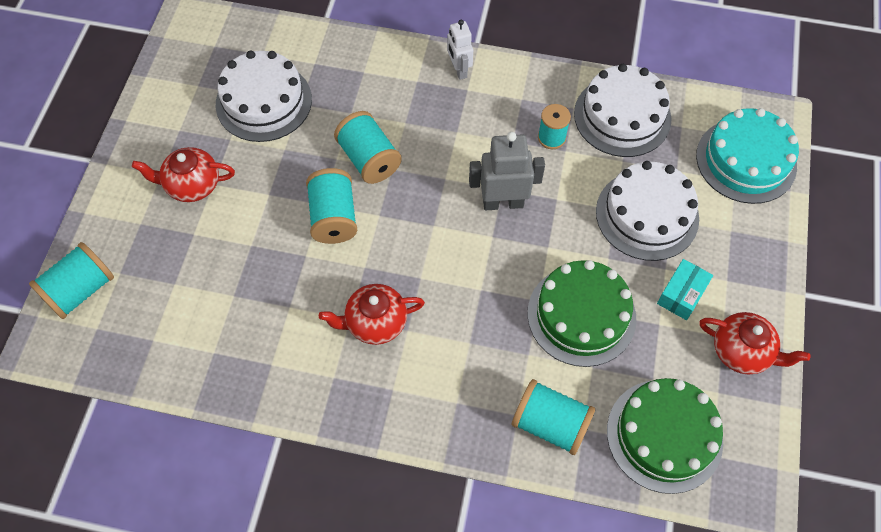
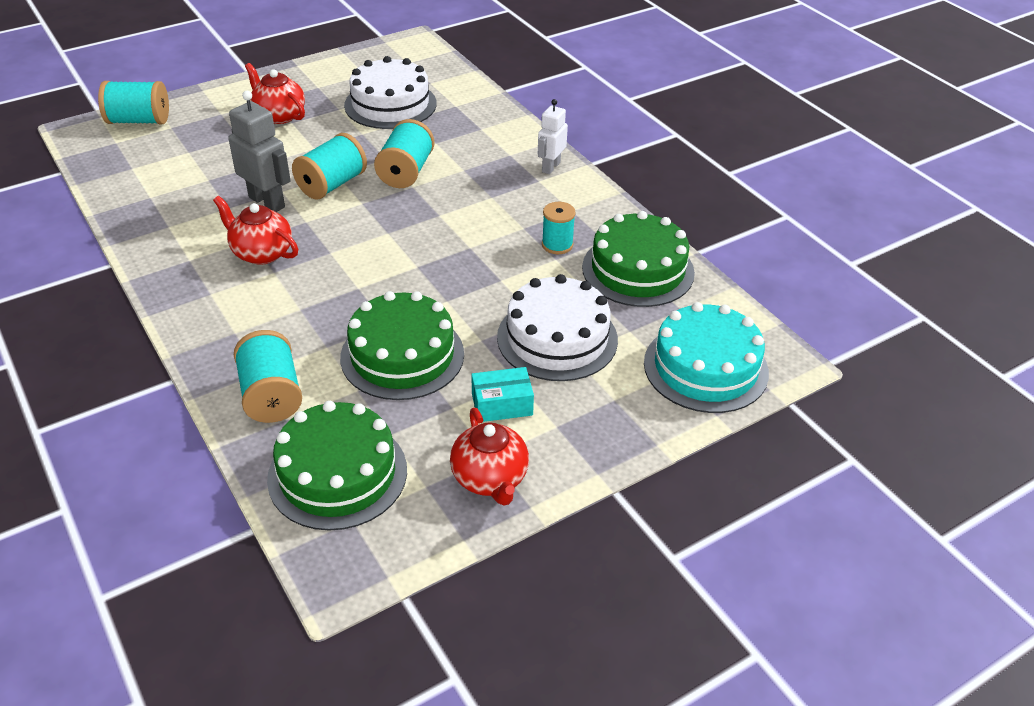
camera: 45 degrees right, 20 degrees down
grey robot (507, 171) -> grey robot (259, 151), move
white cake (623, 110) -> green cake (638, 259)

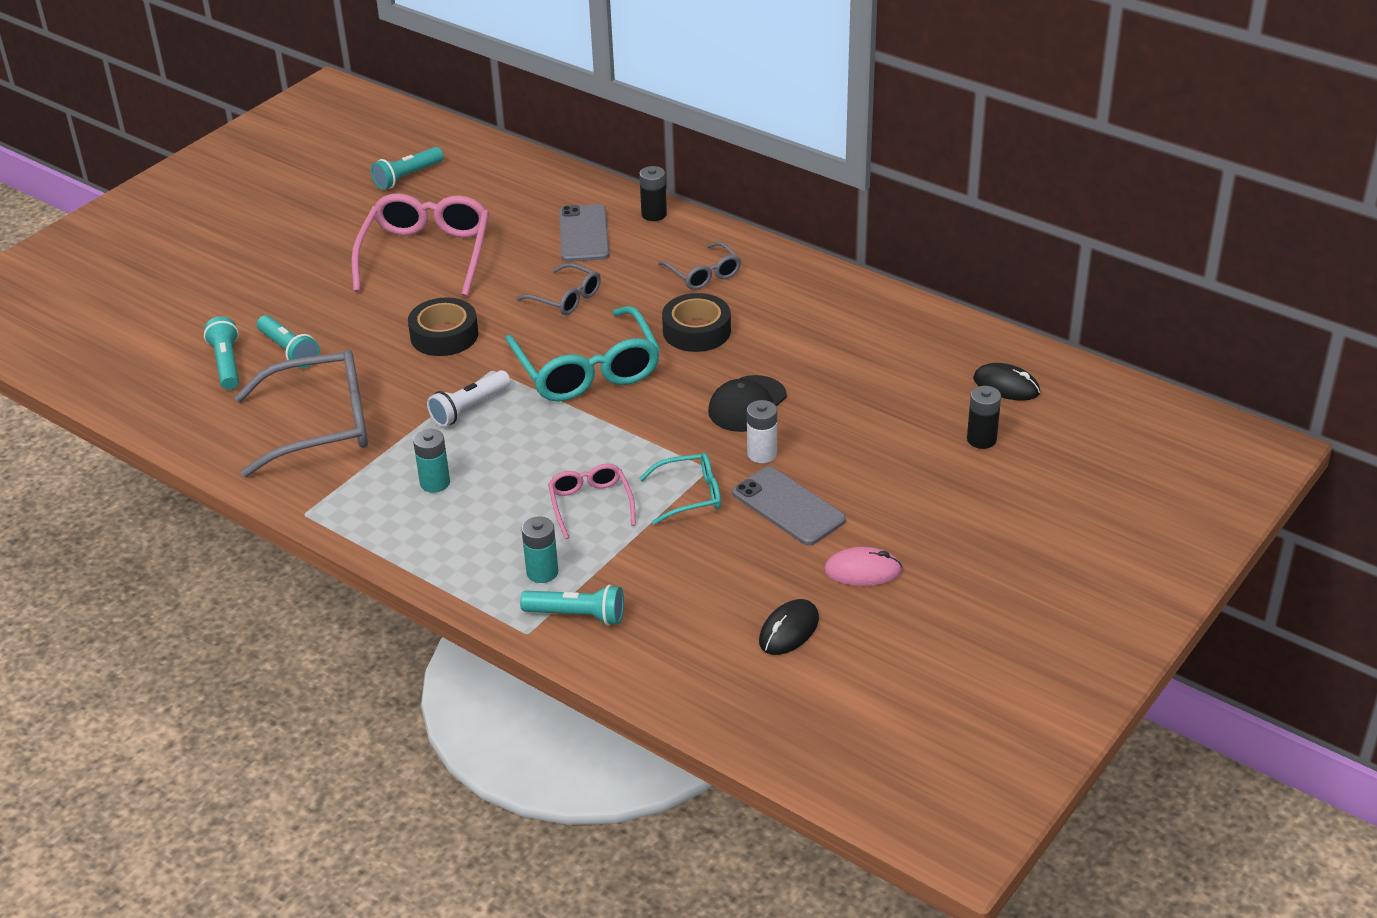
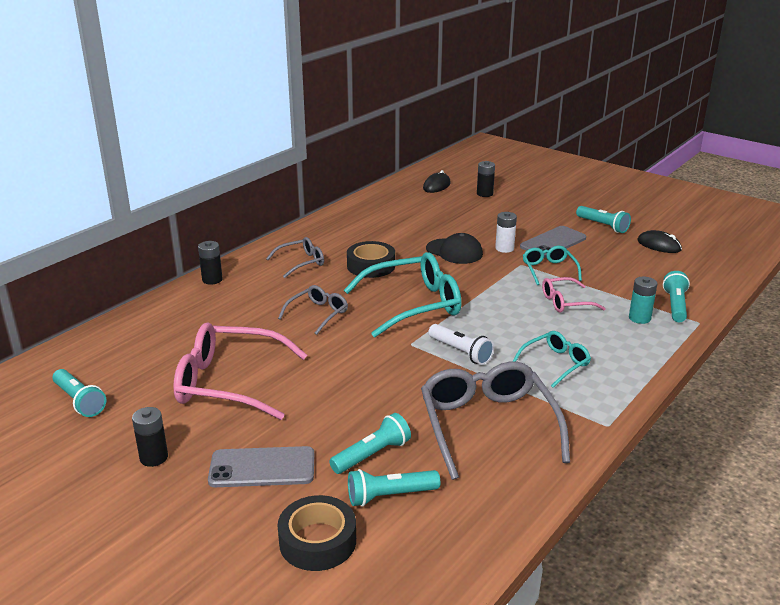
camera: 90 degrees left, 10 degrees down
black tape (443, 326) -> black tape (317, 533), move
turquoise battery (431, 461) -> turquoise glasses (551, 359)
grey phone (584, 233) -> grey phone (261, 466), move
pink mouse (863, 566) -> turquoise flashlight (603, 219)
none -> black battery (150, 437)

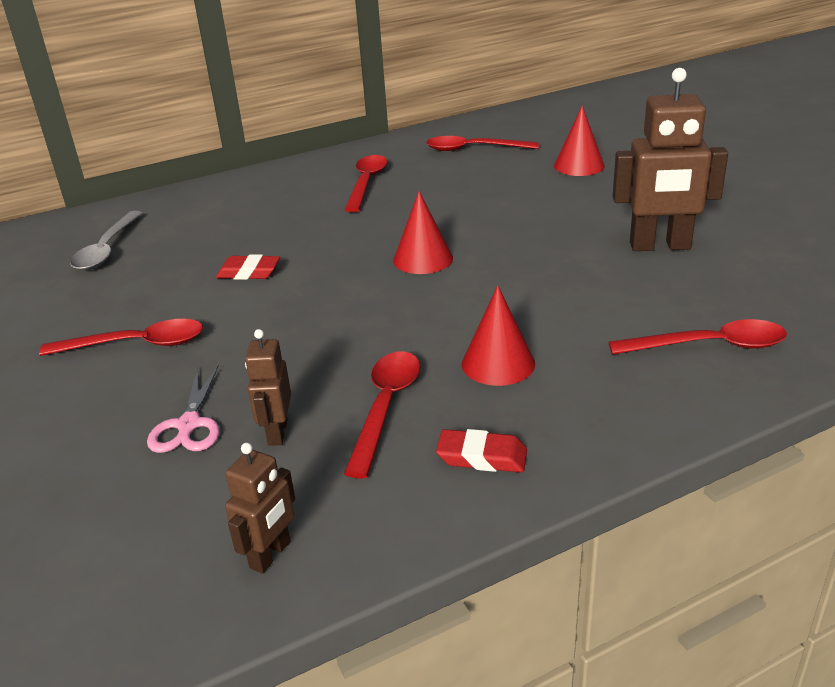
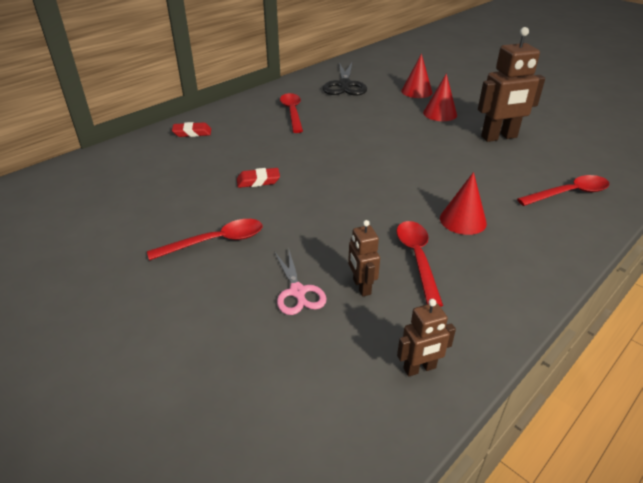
camera: 20 degrees left, 5 degrees up
grey spoon (106, 240) -> none
brown robot (260, 508) -> brown robot (426, 337), 60 degrees clockwise
red cone (423, 232) -> red cone (440, 97), move
red spoon (482, 143) -> black scissors (345, 79)
red eraser (481, 451) -> red eraser (191, 129), move

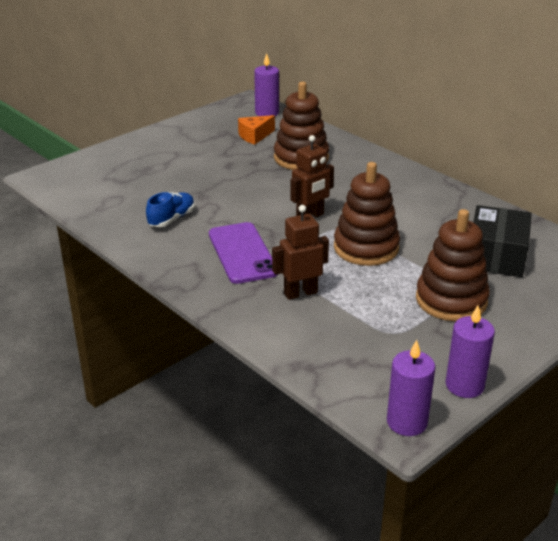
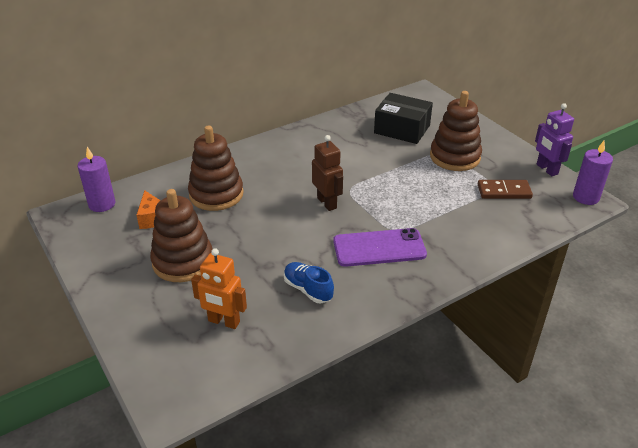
camera: 80 degrees left, 5 degrees up
brown robot (300, 252) -> none
brown stacking toy (367, 214) -> brown stacking toy (181, 235), move
purple candle (470, 351) -> purple robot (554, 139)
none -> orange robot (219, 288)
none -> brown domino (505, 189)

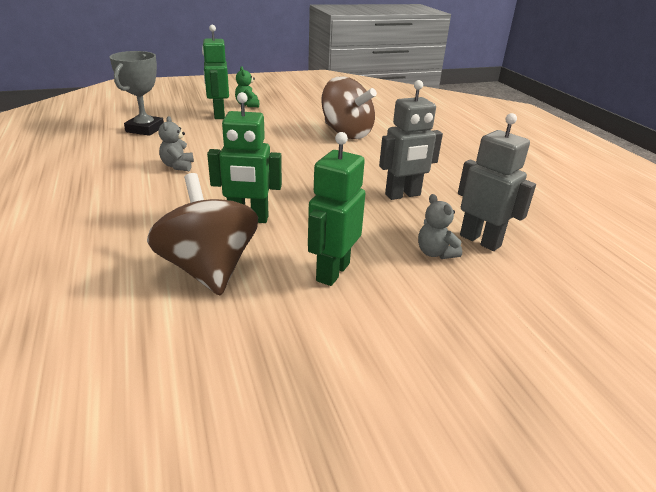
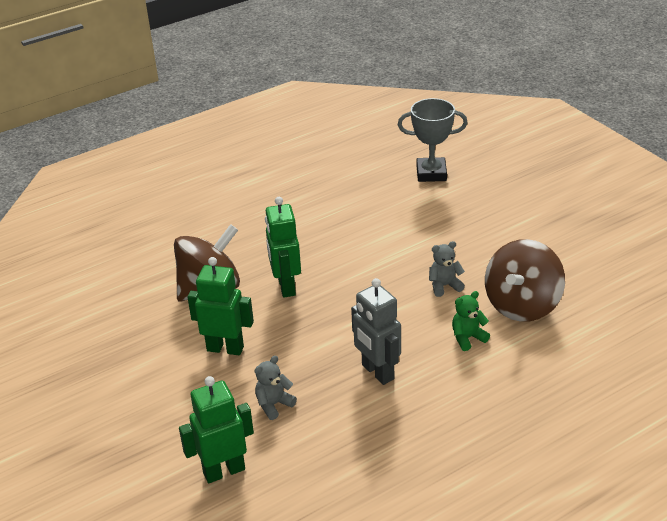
camera: 80 degrees right, 5 degrees up
grey teddy bear (176, 143) -> grey teddy bear (447, 269), move
green robot (215, 72) -> green robot (216, 429), move
green teddy bear (247, 86) -> green teddy bear (471, 321), move
grey robot (497, 182) -> none

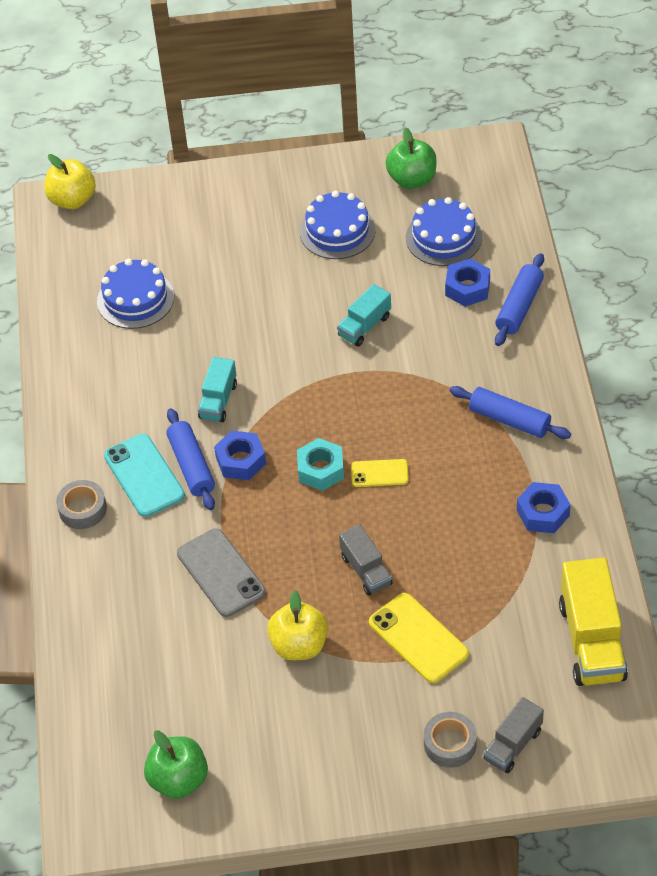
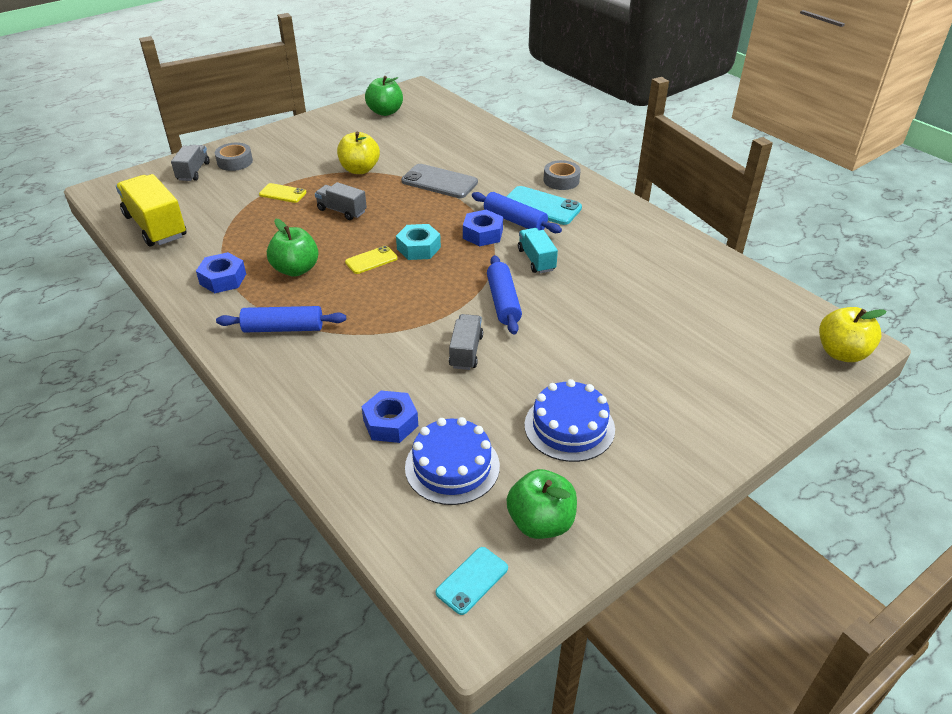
camera: 145 degrees right, 10 degrees down
blue cake (135, 294) -> none
turquoise truck (364, 315) -> grey truck (466, 342)
yellow phone (419, 638) -> yellow phone (282, 193), x0.60
blue rolling pin (519, 299) -> blue rolling pin (504, 294), move
none -> green apple (293, 247)
none -> turquoise phone (472, 581)

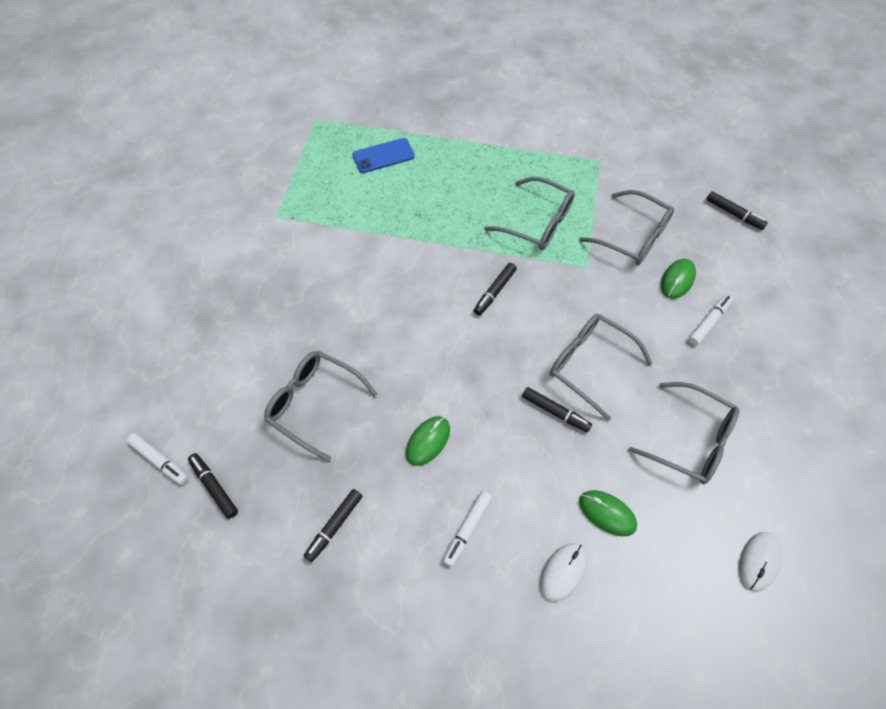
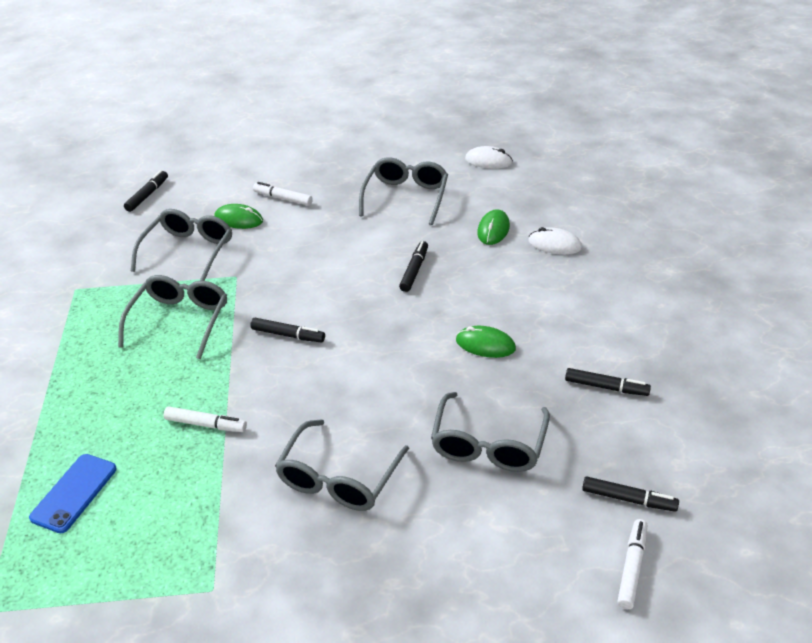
camera: 105 degrees left, 20 degrees down
black marker (213, 486) -> black marker (630, 494), 105 degrees counterclockwise
blue phone (384, 155) -> blue phone (73, 493), 60 degrees clockwise
white marker (467, 529) -> white marker (205, 419), move
grey glasses (601, 367) -> grey glasses (342, 465), move

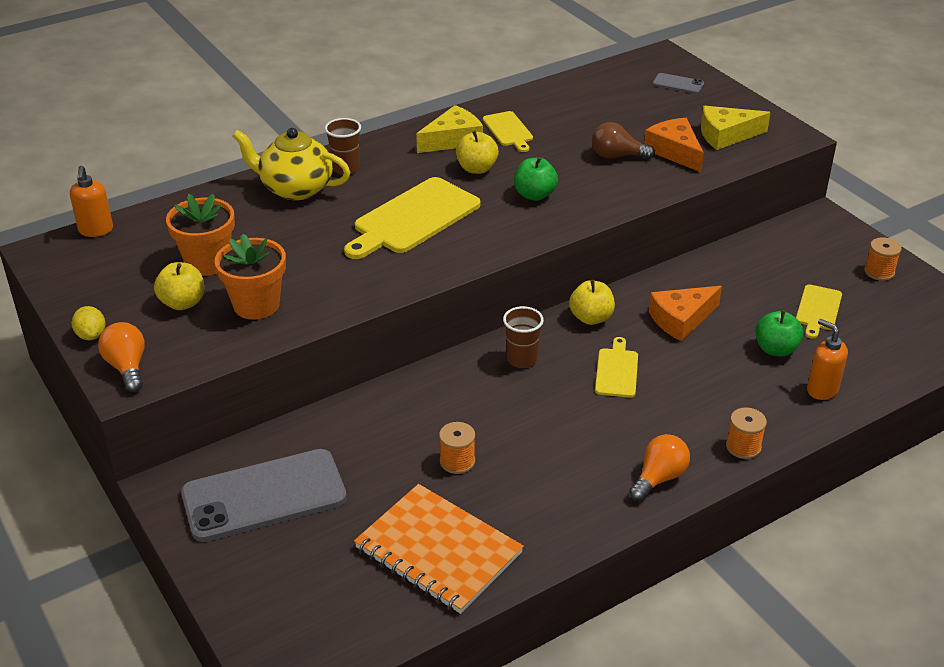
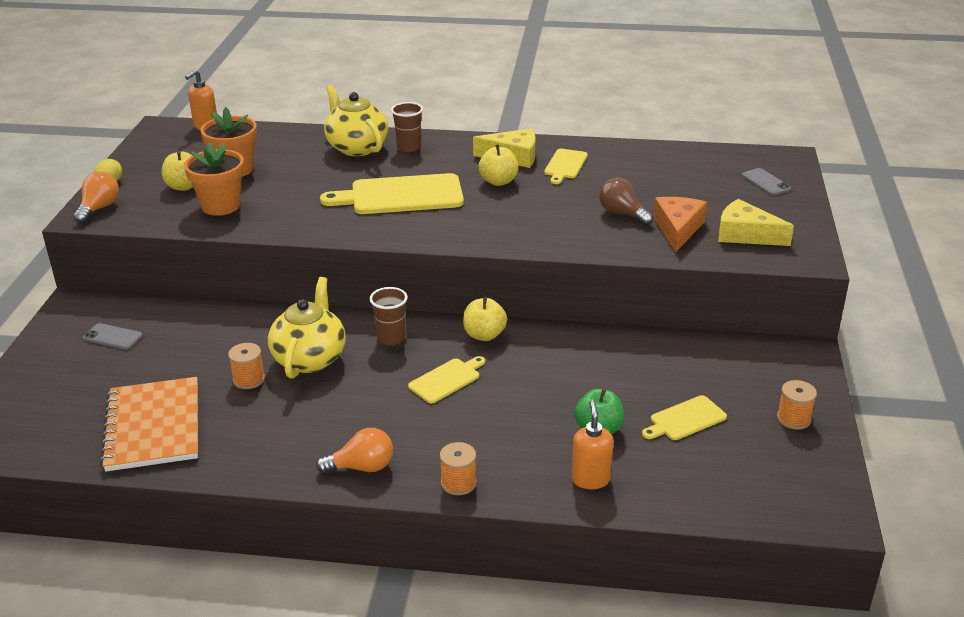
camera: 40 degrees right, 5 degrees down
grey phone (264, 495) -> grey phone (113, 336), x0.43
green apple (536, 179) -> none
orange cheese (685, 314) -> none
none -> yellow teapot (307, 328)

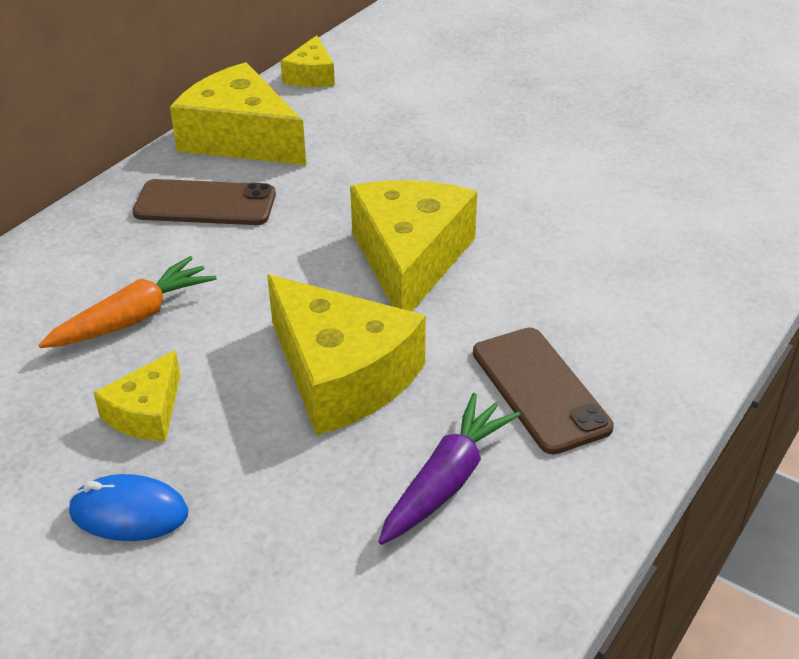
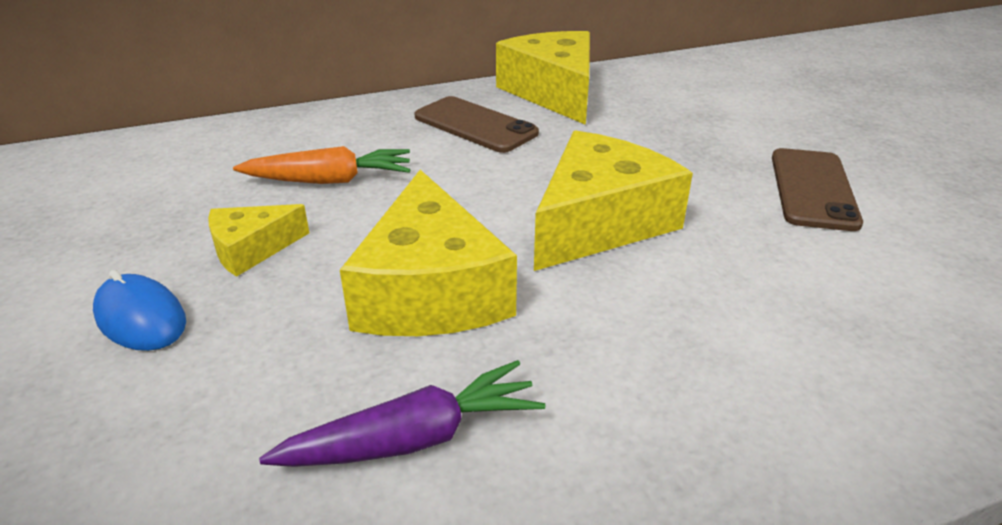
camera: 35 degrees right, 5 degrees down
yellow cheese (308, 61) -> none
brown phone (543, 390) -> brown phone (817, 189), move

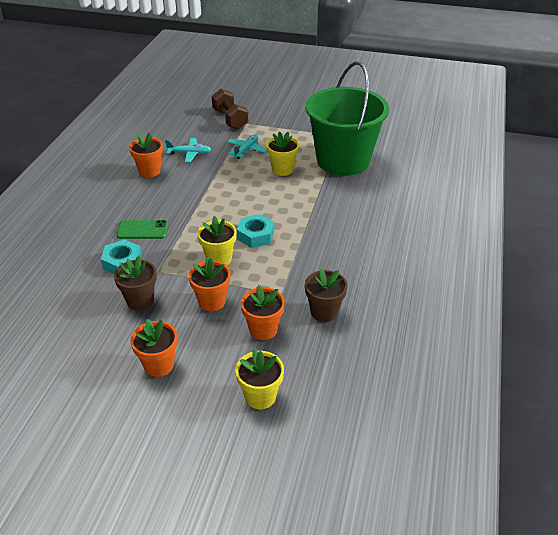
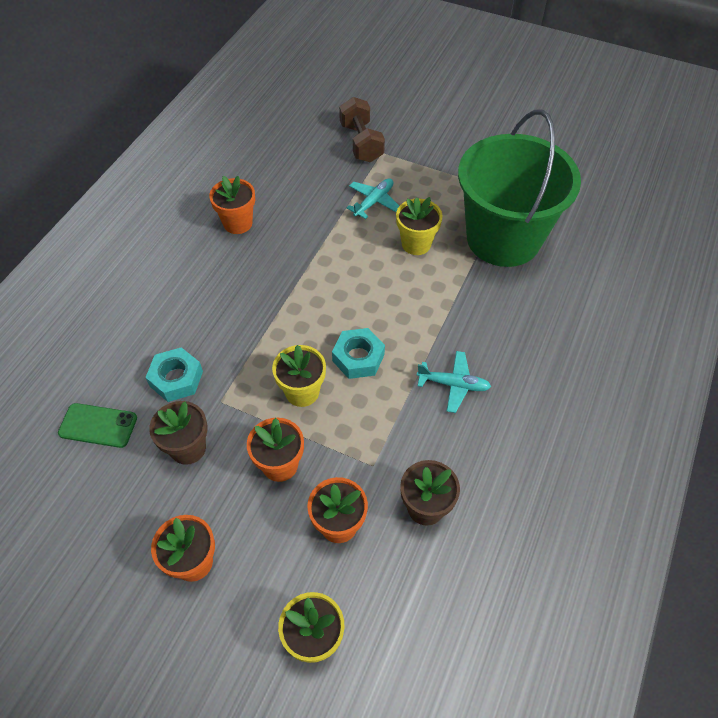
camera: 10 degrees right, 15 degrees up
green phone (142, 229) -> green phone (97, 425), move
turquoise plane (188, 150) -> turquoise plane (454, 382), move

